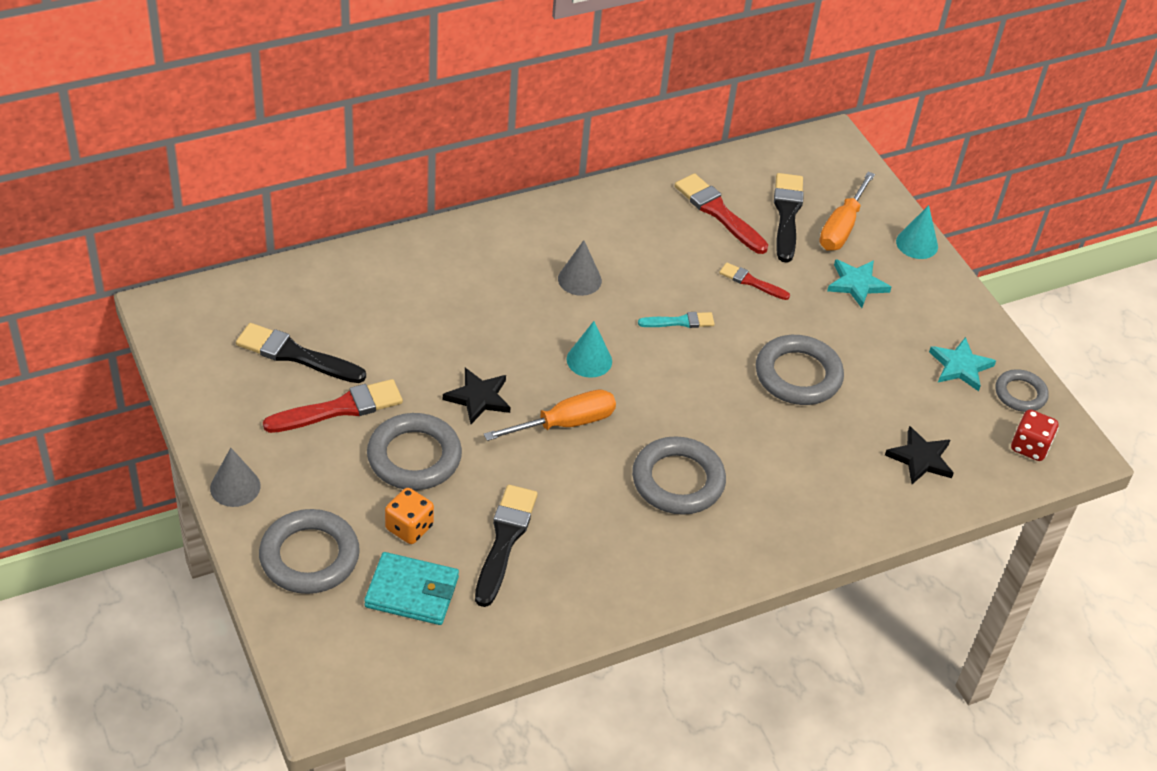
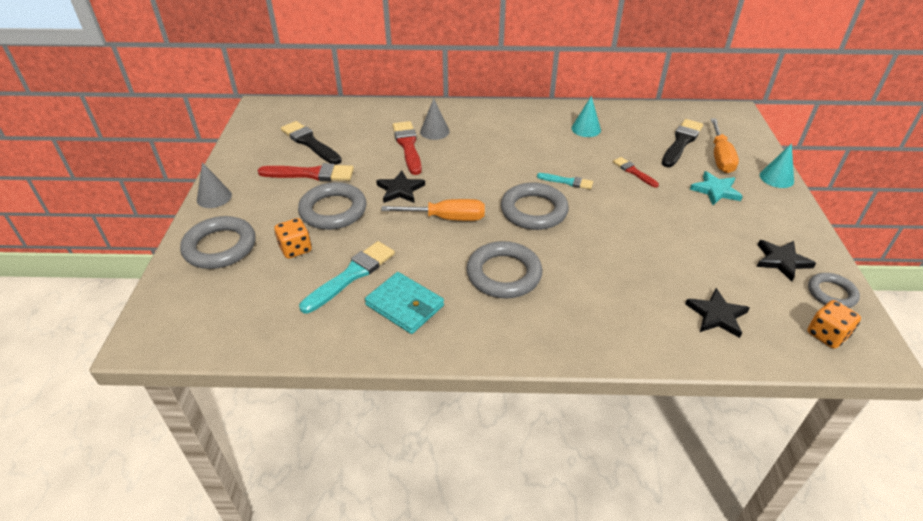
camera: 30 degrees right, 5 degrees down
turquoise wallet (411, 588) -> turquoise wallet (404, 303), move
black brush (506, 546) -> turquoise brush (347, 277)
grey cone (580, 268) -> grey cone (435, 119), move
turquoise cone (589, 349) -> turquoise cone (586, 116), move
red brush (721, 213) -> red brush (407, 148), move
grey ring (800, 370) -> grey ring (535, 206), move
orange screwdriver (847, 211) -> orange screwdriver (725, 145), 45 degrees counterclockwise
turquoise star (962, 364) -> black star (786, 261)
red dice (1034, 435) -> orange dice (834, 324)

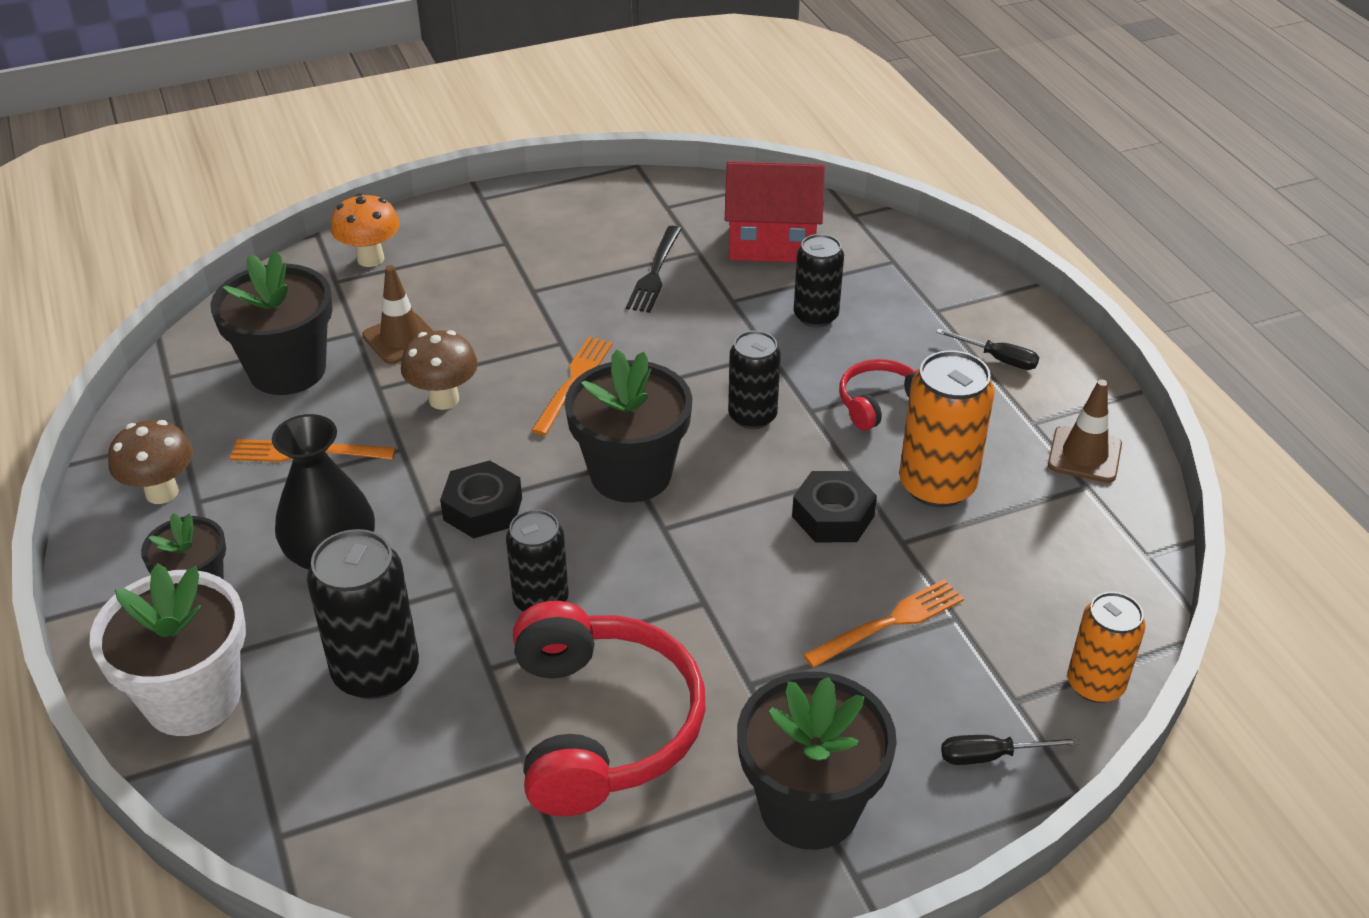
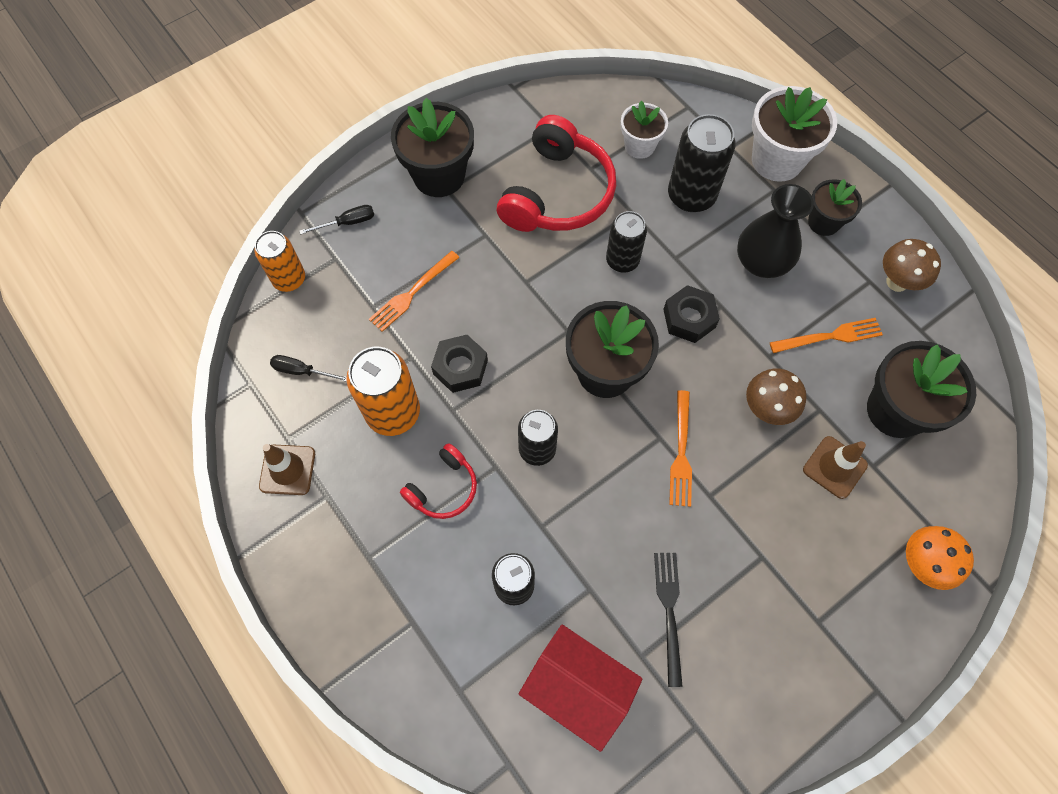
camera: 165 degrees right, 25 degrees up
red headphones (609, 708) -> red headphones (556, 173), 135 degrees counterclockwise
red house (775, 211) -> red house (581, 688), 45 degrees clockwise
black screwdriver (987, 349) -> black screwdriver (308, 368), move
none -> white flower pot (644, 130)

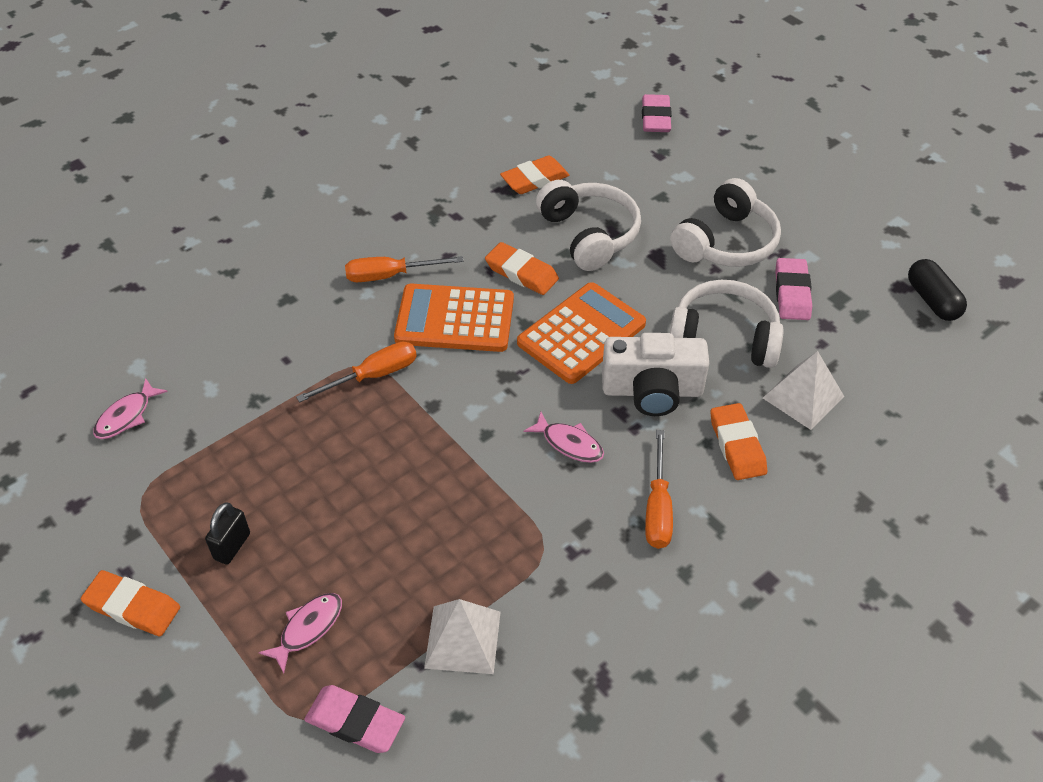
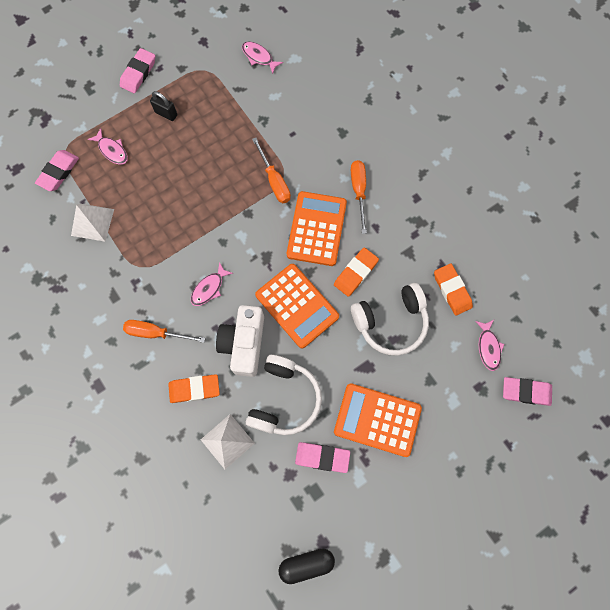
camera: 95 degrees right, 25 degrees up
orange eraser (130, 603) -> pink eraser (137, 70)
white headphones (725, 222) -> orange calculator (378, 420)
none -> pink fish (489, 345)

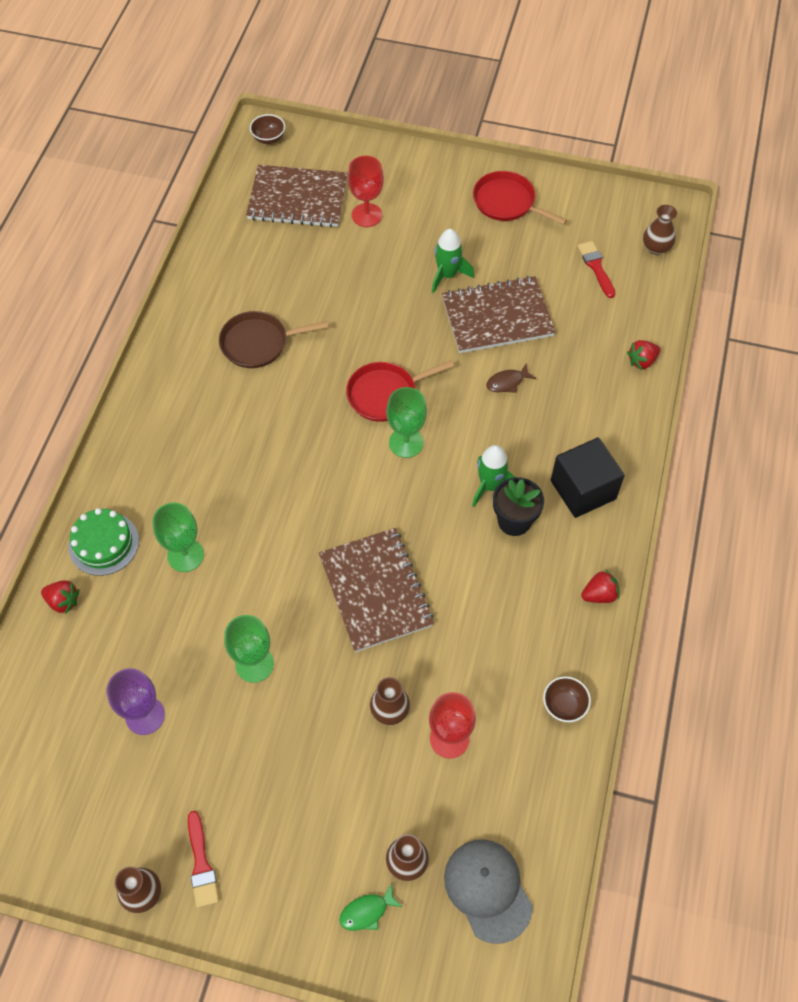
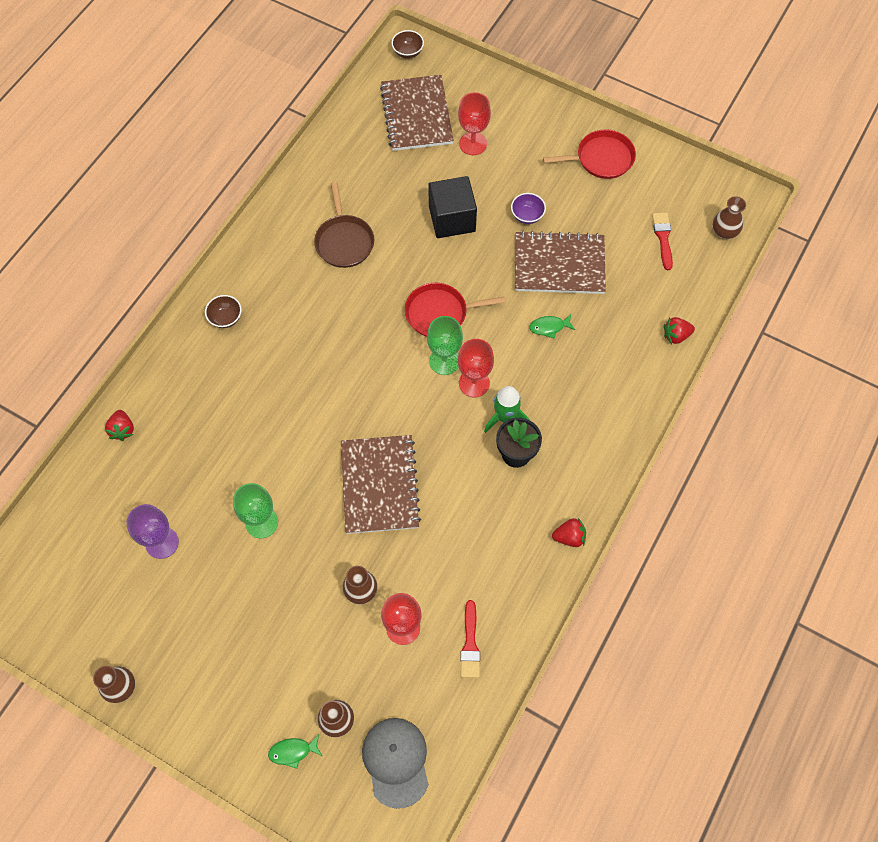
camera: 15 degrees right, 5 degrees up
red strawberry (60, 597) -> red strawberry (119, 425), 45 degrees clockwise
green cake (104, 542) -> none
green goblet (178, 537) -> none
red brush (203, 859) -> red brush (470, 639), move
brown pan (273, 339) -> brown pan (344, 225), 105 degrees counterclockwise
brown notebook (297, 196) -> brown notebook (417, 113), 60 degrees clockwise
green rocket (453, 261) -> purple bowl (528, 208)
red pan (520, 198) -> red pan (589, 154), 120 degrees clockwise
brown fish (511, 378) -> green fish (552, 326)
brown bowl (567, 699) -> brown bowl (223, 311), move
black cube (588, 478) -> black cube (452, 207), move
none -> red goblet (476, 368)

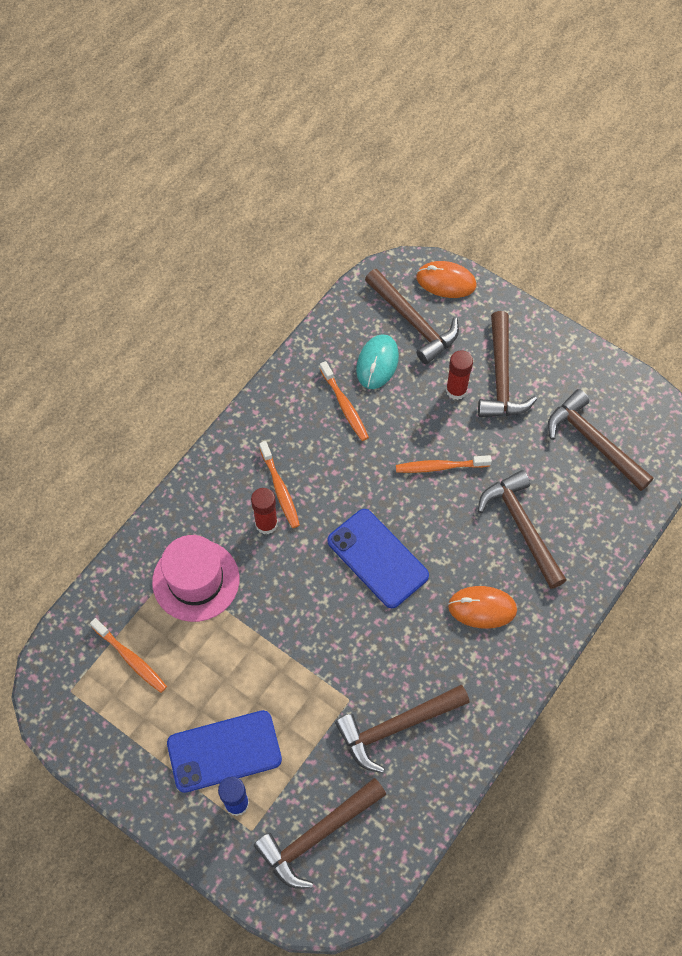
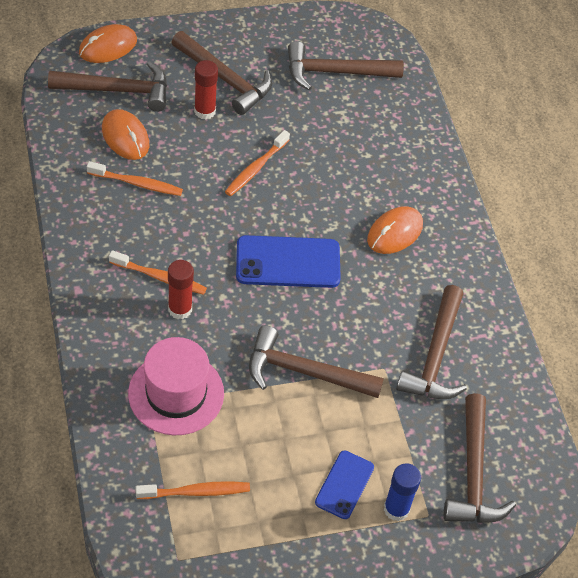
camera: 55 degrees left, 10 degrees down
blue phone (224, 751) -> blue phone (344, 485), x0.60
turquoise mouse (377, 361) -> orange mouse (125, 134)
brown hammer (522, 529) -> brown hammer (316, 362), move

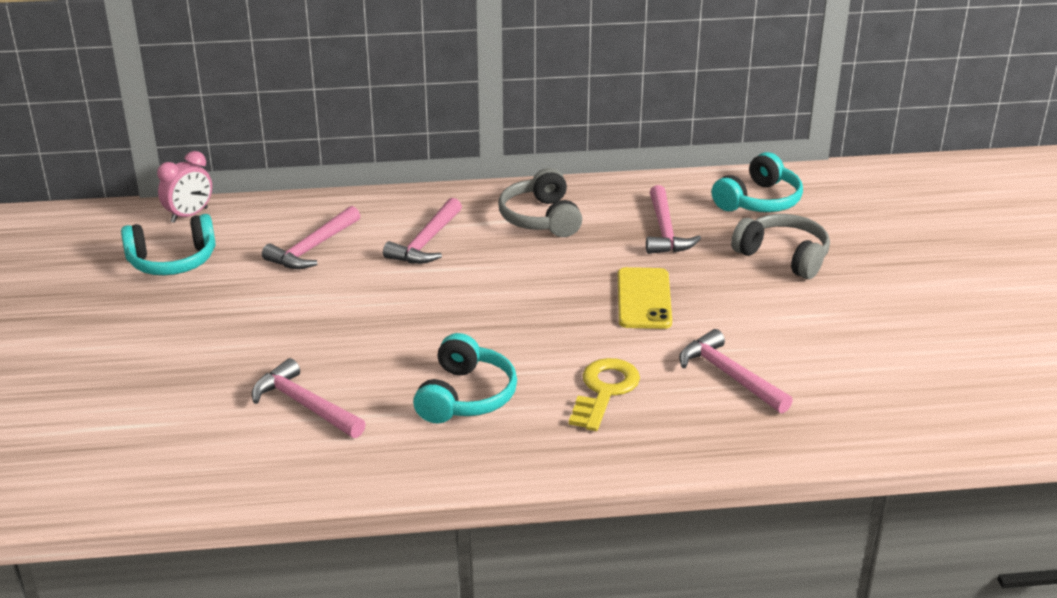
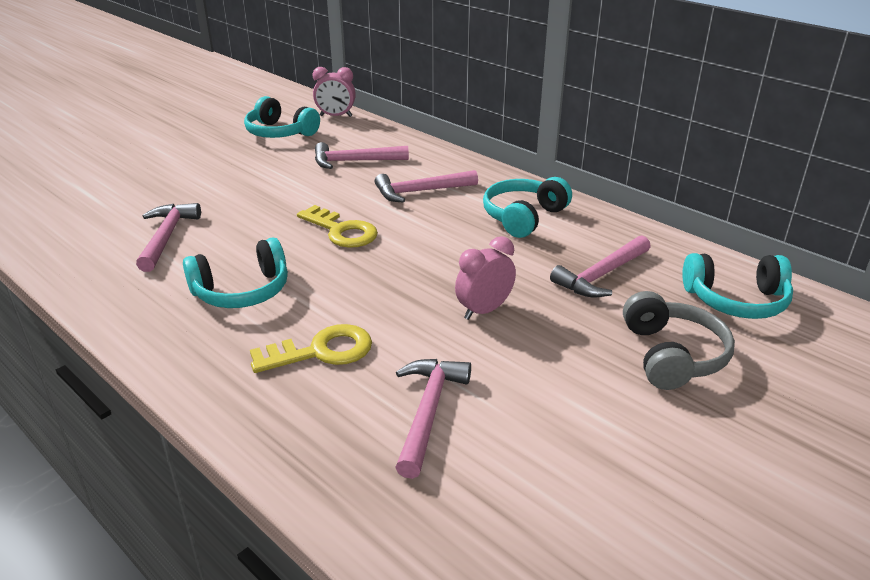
camera: 50 degrees right, 0 degrees up
grey headphones (540, 202) -> turquoise headphones (527, 207)
yellow phone (645, 298) -> pink clock (485, 278)
none -> yellow key (337, 226)

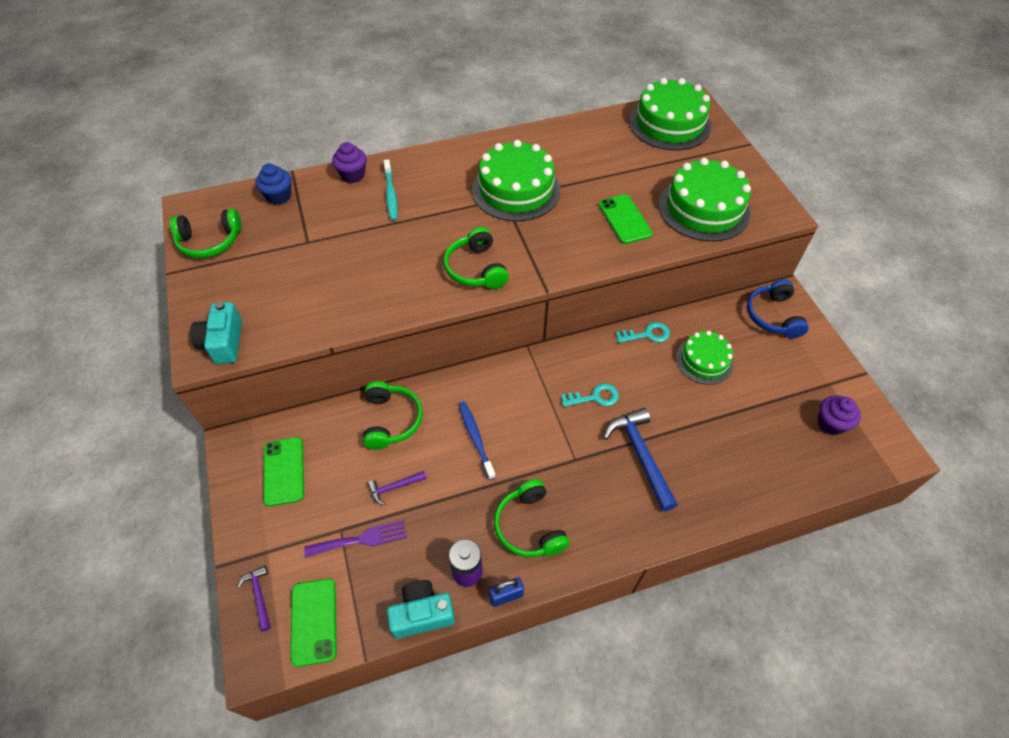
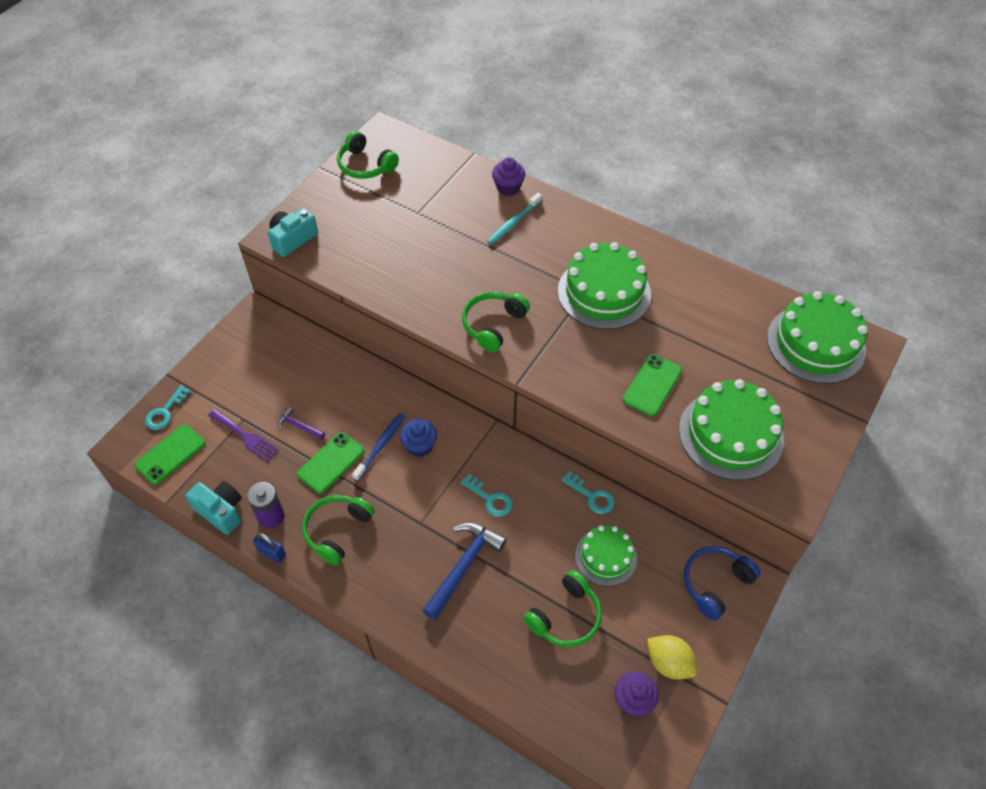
camera: 50 degrees right, 0 degrees up
purple hammer (254, 598) -> turquoise key (168, 407)
blue cupcake (273, 184) -> blue cupcake (418, 438), move
green phone (283, 472) -> green phone (330, 463), move
green headphones (393, 415) -> green headphones (562, 608), move
none -> yellow lemon (672, 657)

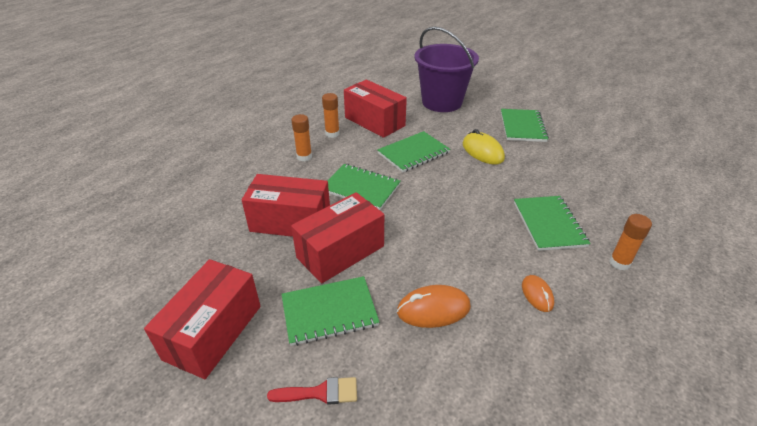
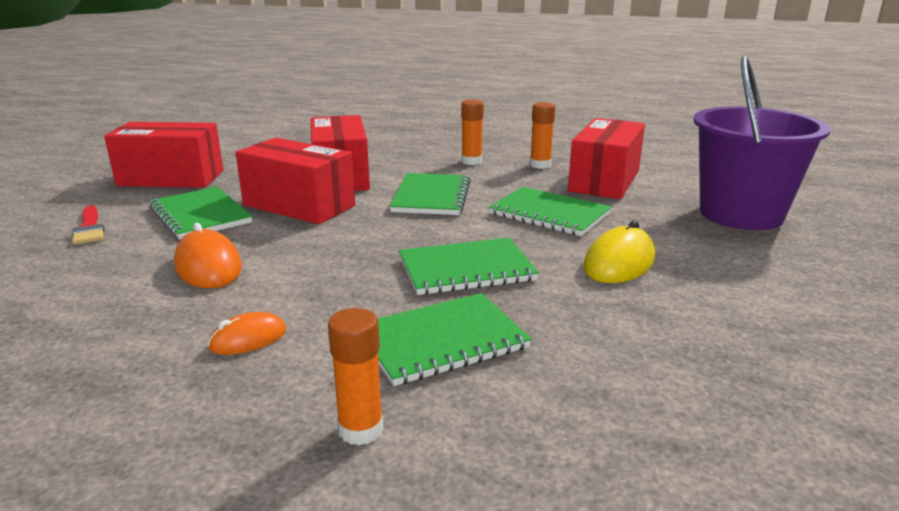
camera: 70 degrees right, 15 degrees down
green notebook (525, 125) -> green notebook (469, 266), move

